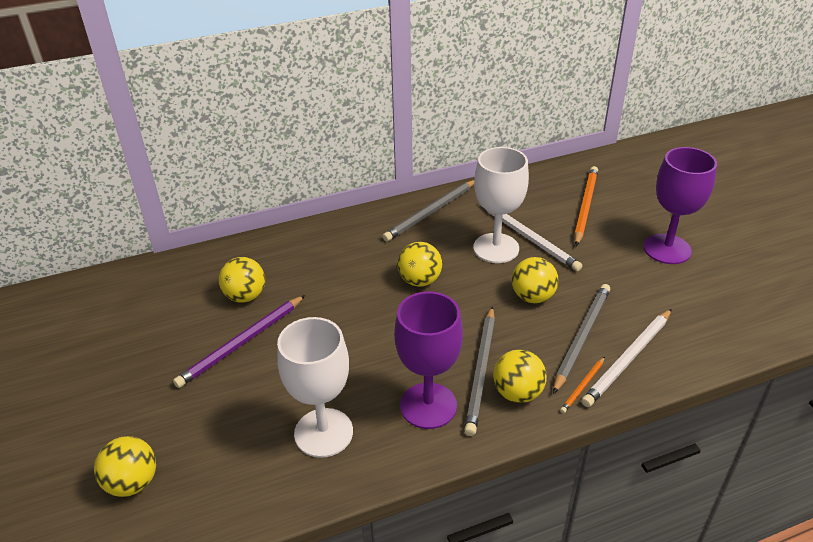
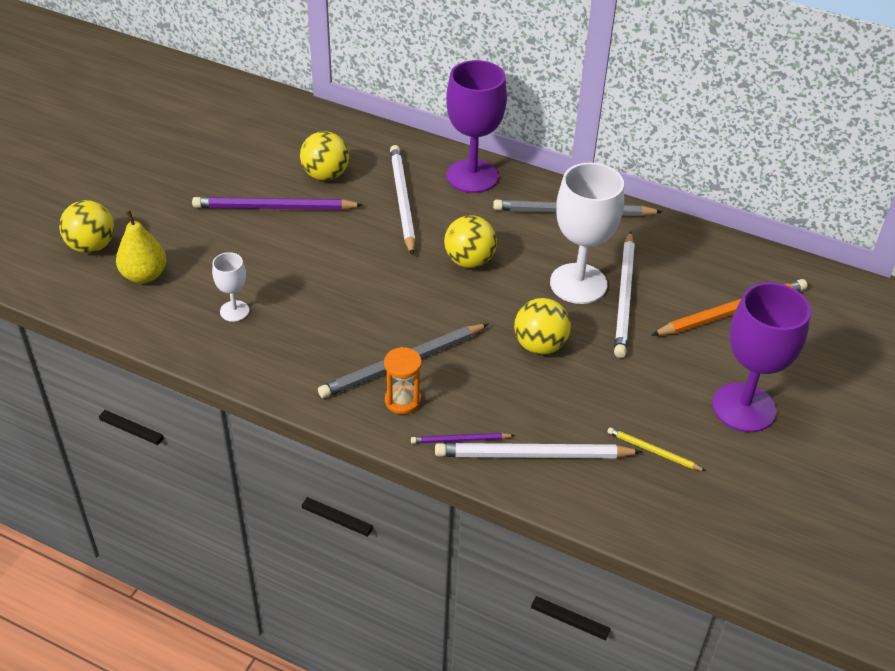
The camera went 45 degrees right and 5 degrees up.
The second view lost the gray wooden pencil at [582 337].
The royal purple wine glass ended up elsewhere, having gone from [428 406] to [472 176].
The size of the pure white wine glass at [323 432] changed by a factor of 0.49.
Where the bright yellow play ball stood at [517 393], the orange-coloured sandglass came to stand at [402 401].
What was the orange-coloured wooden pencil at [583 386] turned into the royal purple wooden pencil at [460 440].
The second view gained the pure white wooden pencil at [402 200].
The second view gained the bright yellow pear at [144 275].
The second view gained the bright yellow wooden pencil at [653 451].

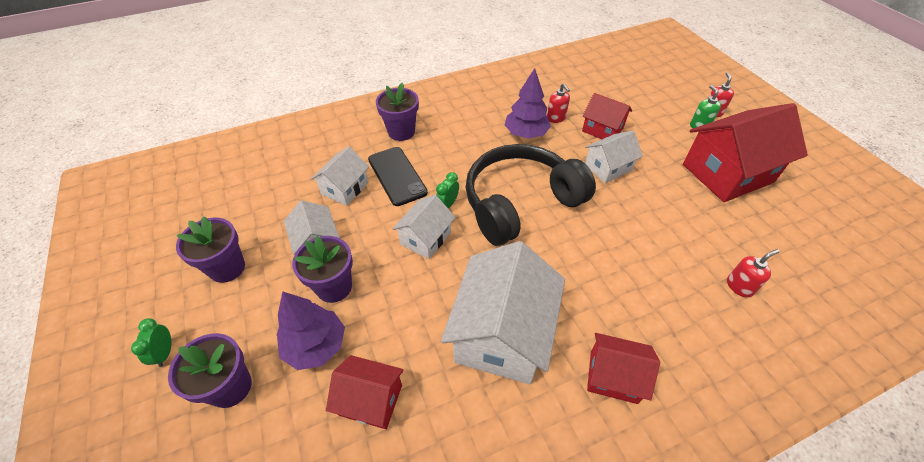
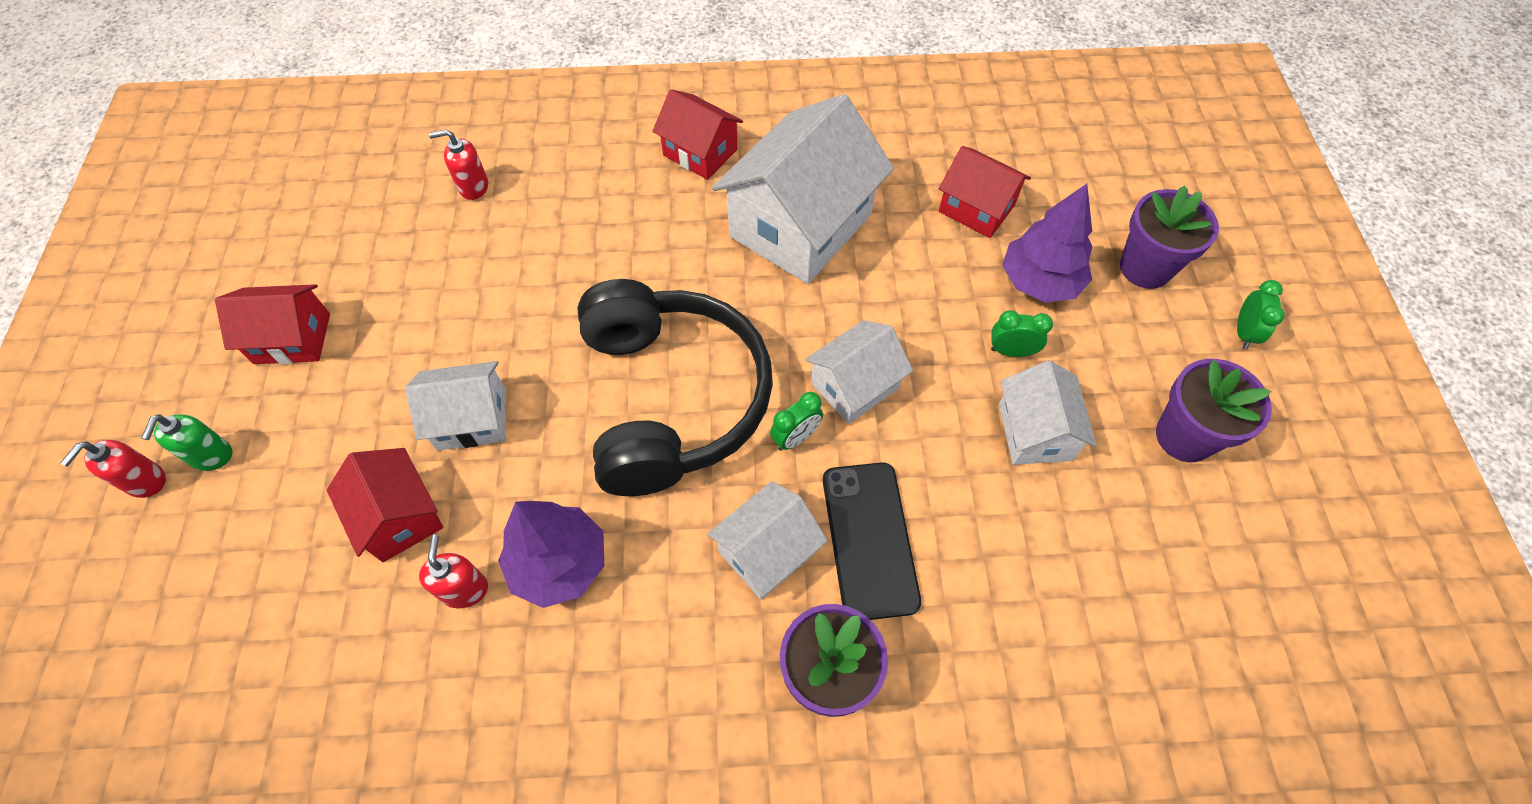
The camera went 160 degrees left and 10 degrees up.
The size of the crimson toy house at [727 173] changed by a factor of 0.54.
The ebony headset at [520 203] ended up facing another way, 90 degrees counterclockwise from before.
The pure white toy house ended up elsewhere, having gone from [345 188] to [767 552].
Where the royal purple potted plant stood at [334 287], the leaf-green alarm clock came to stand at [1011 351].

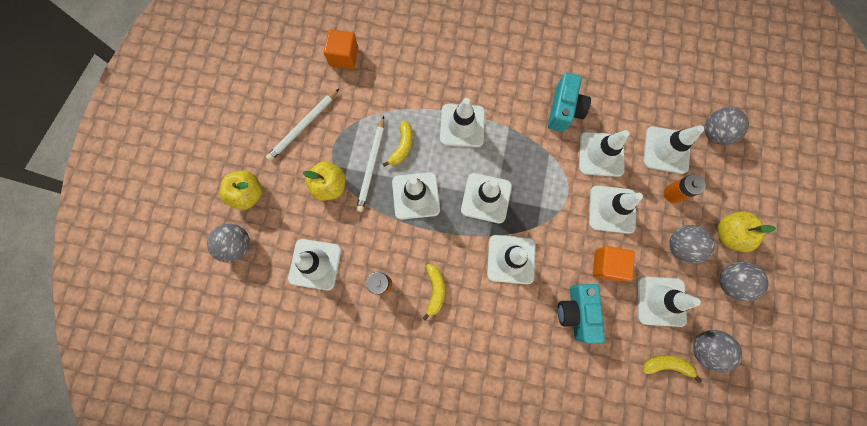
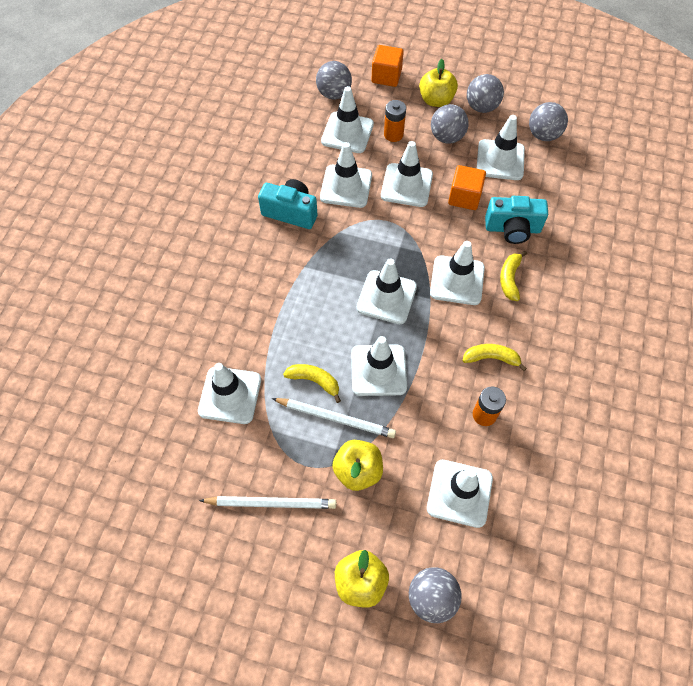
The camera went 85 degrees left and 15 degrees down.
The orange-coloured solid cube ended up elsewhere, having gone from [344 57] to [386 76].
The pure white wooden pencil at [303 126] ended up facing another way, 45 degrees counterclockwise from before.
The pure white traffic cone ended up elsewhere, having gone from [462 126] to [230 395].
The bright yellow banana fruit ended up elsewhere, having gone from [666 365] to [509 279].

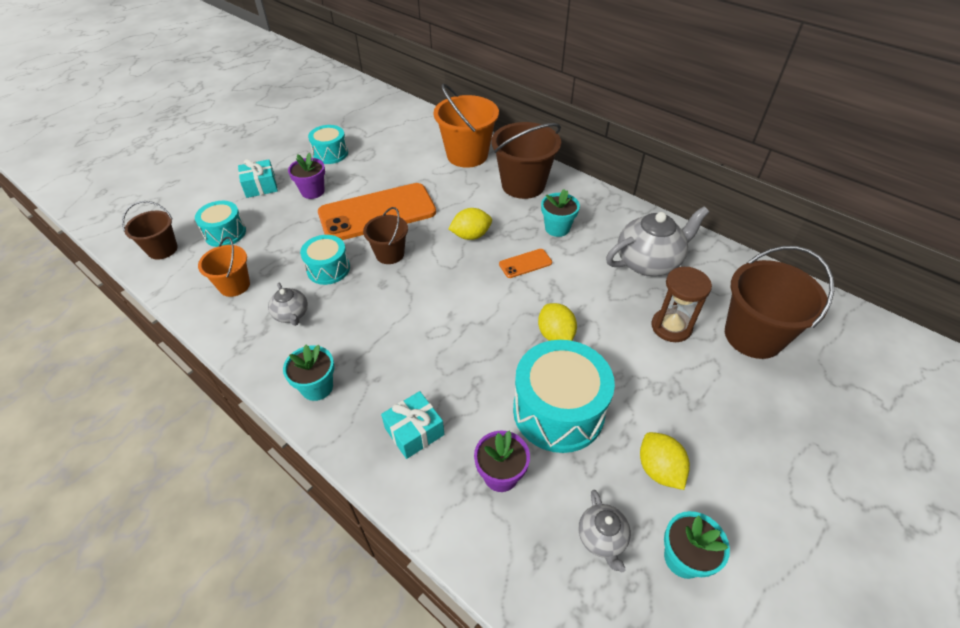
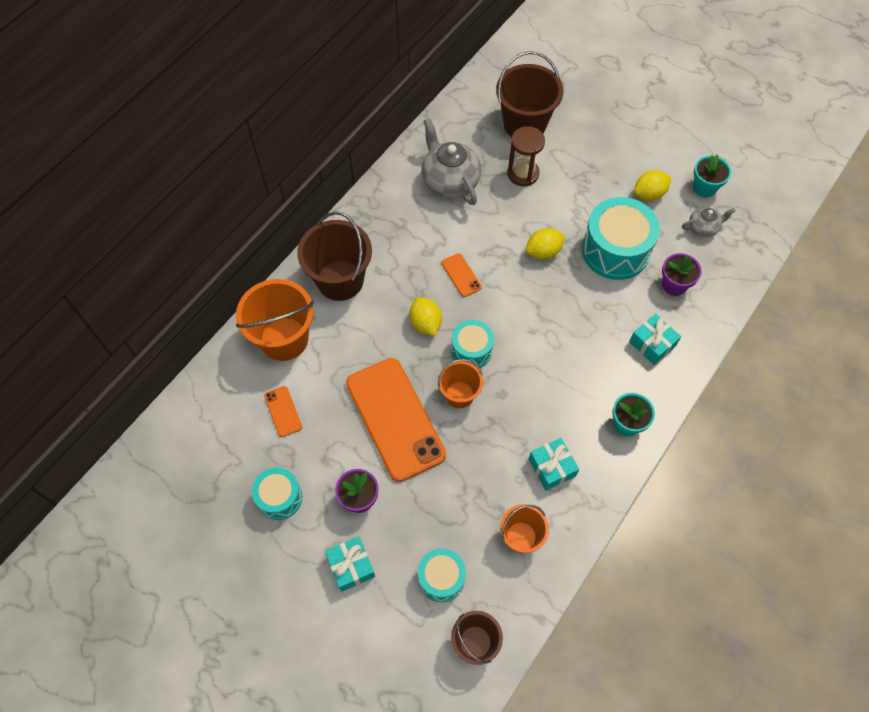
The camera went 95 degrees left and 15 degrees up.
The second view lost the teal potted plant at [557 228].
What was the dark brown sand bucket at [390 254] turned into the orange-coloured sand bucket at [459 394].
The teal snare drum ended up elsewhere, having gone from [328 269] to [471 350].
Where the gray teapot stood at [292 315], the teal wrapped gift came to stand at [552 467].
The second view gained the orange-coloured mobile phone at [283 411].

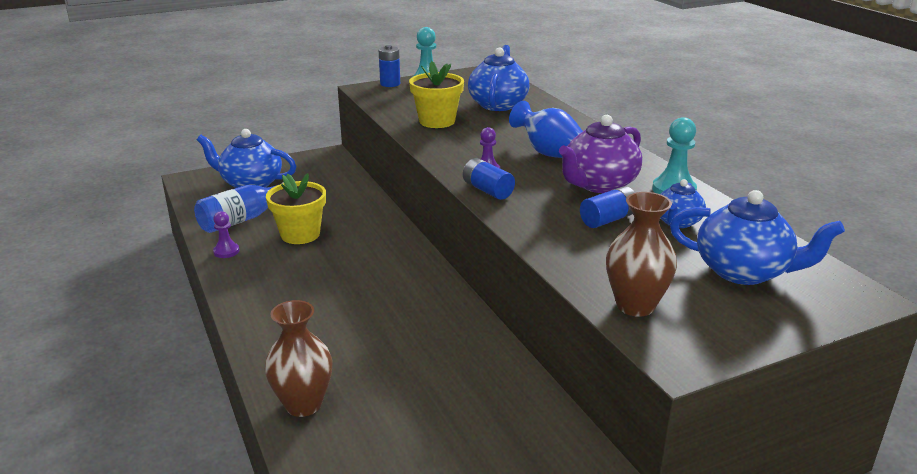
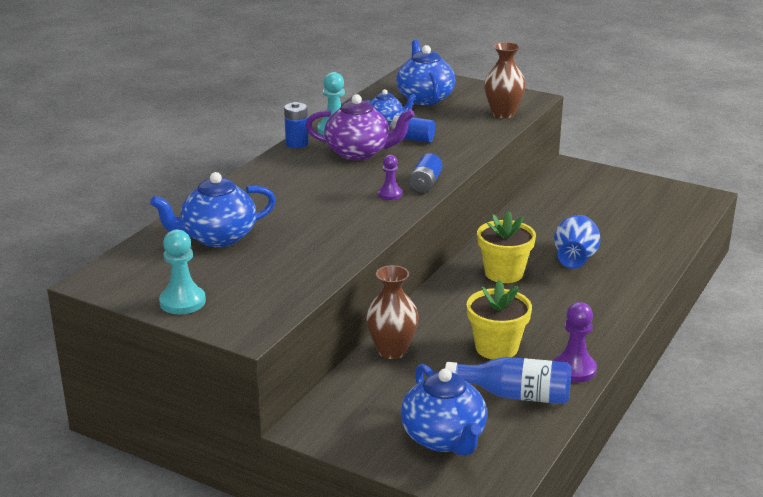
The camera went 125 degrees left and 0 degrees up.
The royal blue AA battery ended up elsewhere, having gone from [390 84] to [297 144].
The bright yellow potted plant ended up elsewhere, having gone from [437 121] to [504 273].
The royal blue flower vase ended up elsewhere, having gone from [549 153] to [575 259].
The size of the royal purple game pawn at [226 251] changed by a factor of 1.59.
The dark brown flower vase ended up elsewhere, having gone from [303 404] to [392 350].

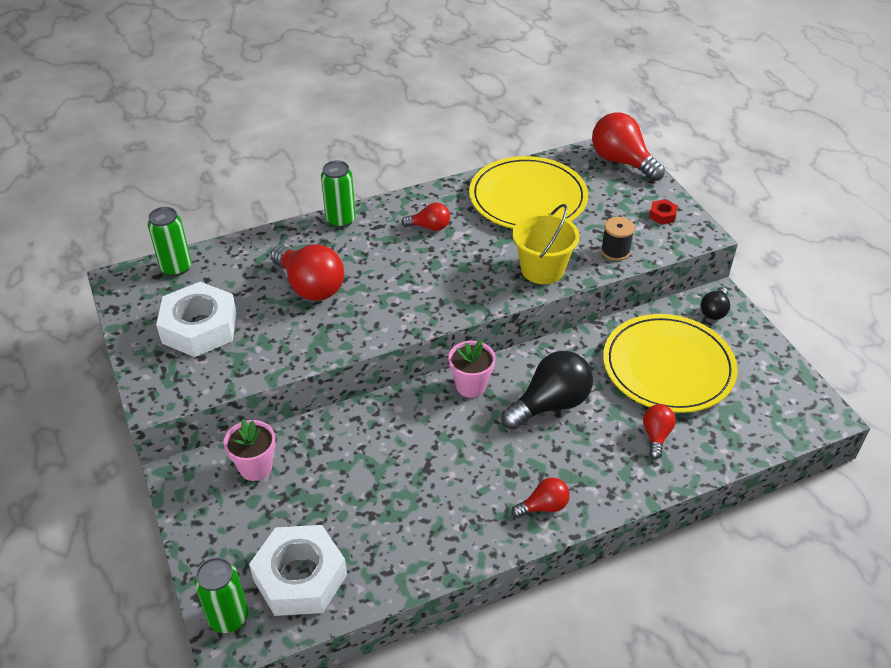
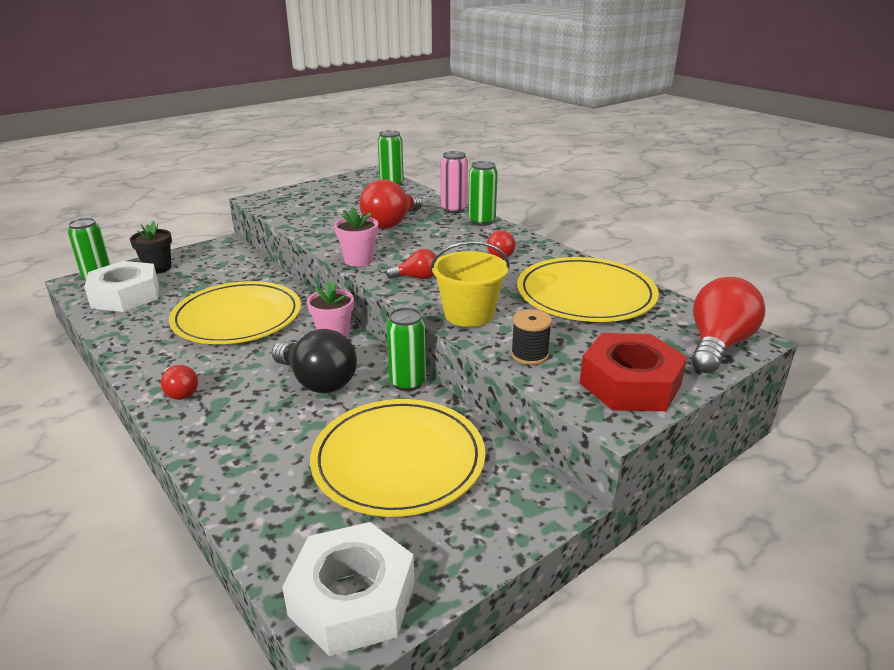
The camera went 75 degrees right and 15 degrees down.
The size of the crimson hexagon nut at [662 215] changed by a factor of 2.44.
The pure white hexagon nut ended up elsewhere, having gone from [200 327] to [352 599].
The second view lost the ebony lightbulb at [714 311].
The crimson lightbulb ended up elsewhere, having gone from [656 436] to [417 277].
The rosy potted plant ended up elsewhere, having gone from [255 467] to [358 260].
The second view gained the rosy tin at [453 209].
The second view gained the ebony potted plant at [158 268].
The second view gained the bright yellow flat dish at [237 317].
The second view gained the leaf-green tin at [407 382].

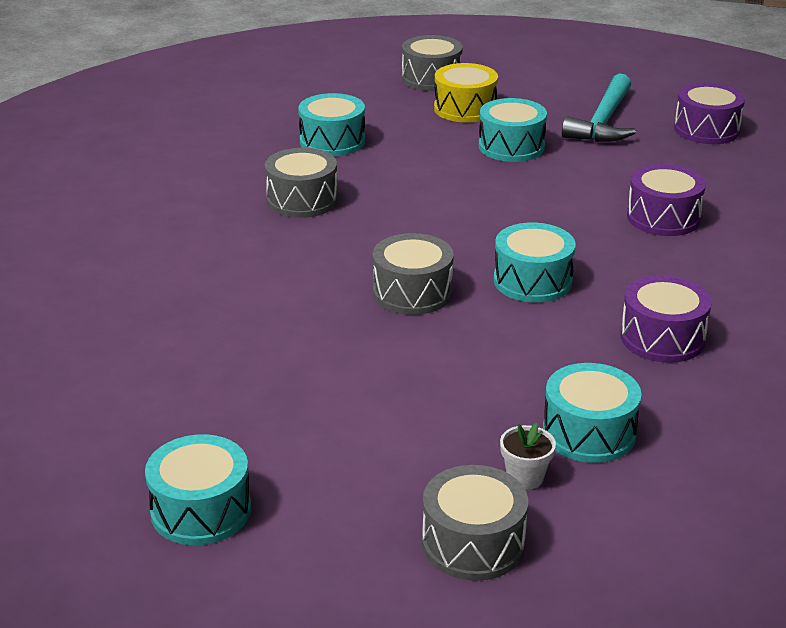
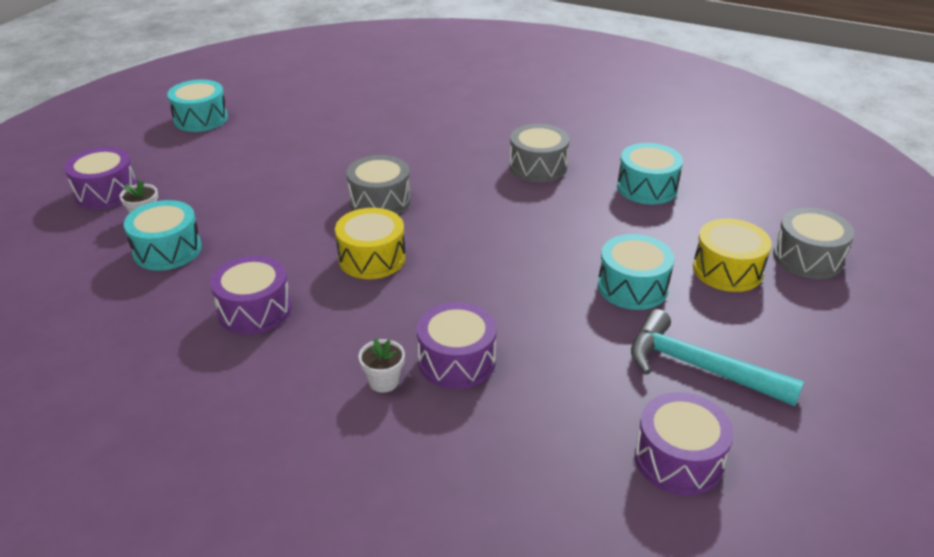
The camera went 100 degrees right and 5 degrees up.
What was the teal snare drum at [532 281] turned into the bright yellow snare drum at [372 258].
What was the gray snare drum at [473 543] turned into the royal purple snare drum at [106 192].
The second view gained the pure white potted plant at [384 381].

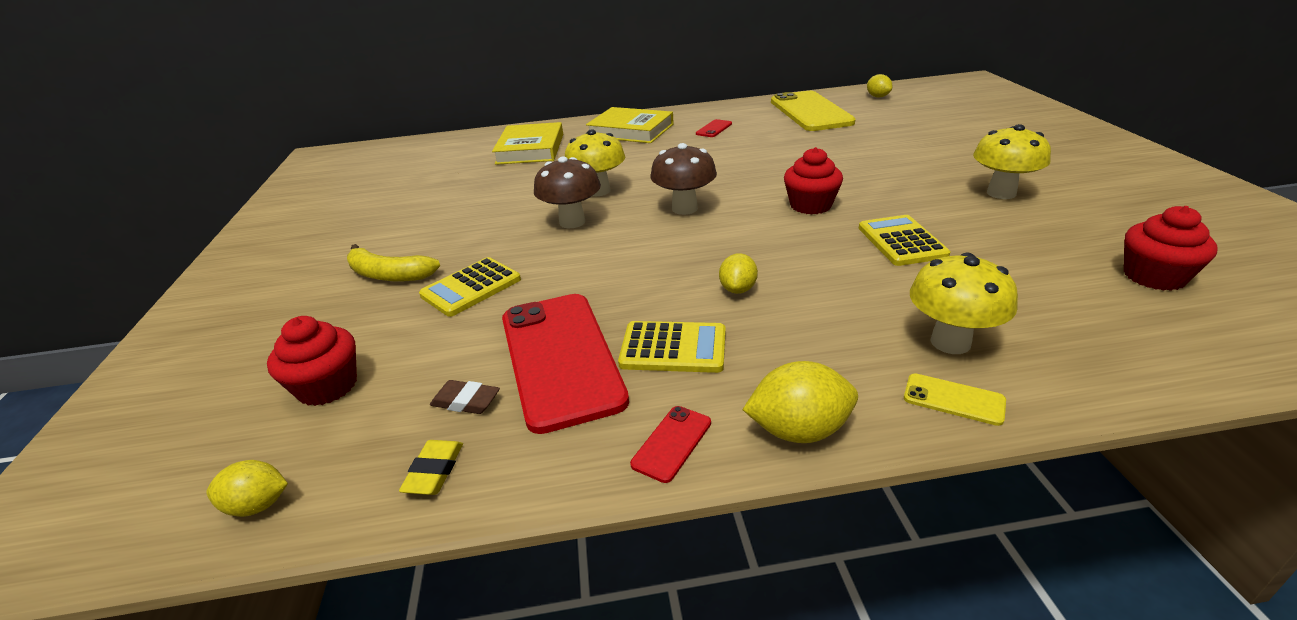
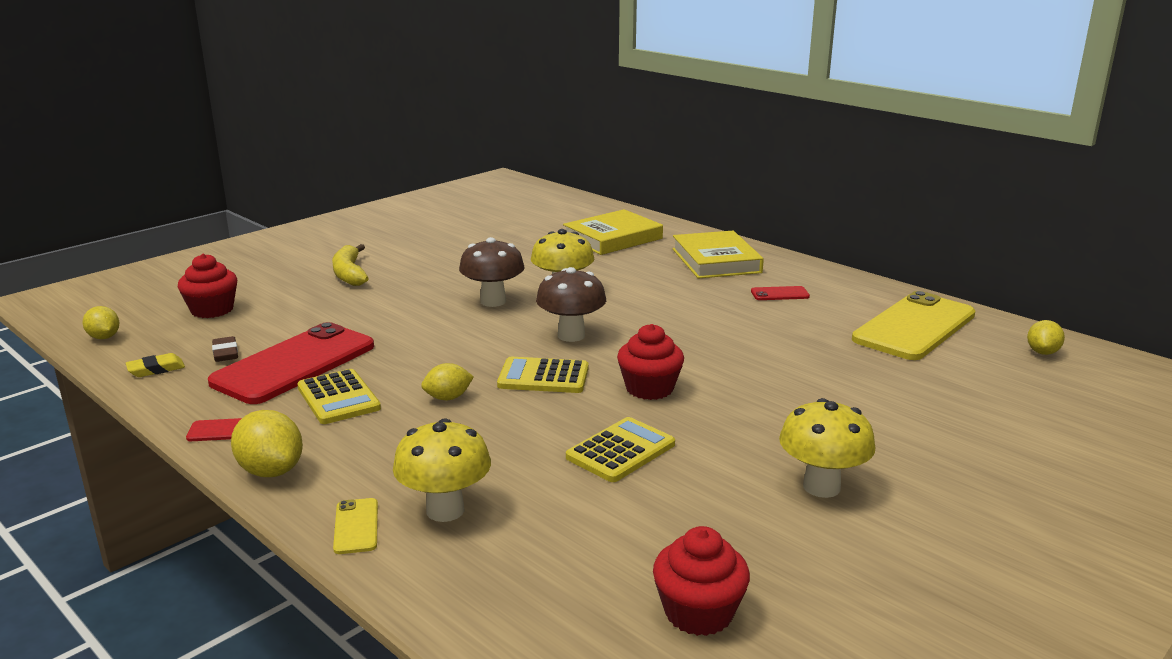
The camera went 50 degrees right and 10 degrees down.
The bright yellow calculator ended up elsewhere, having gone from [471 287] to [543 377].

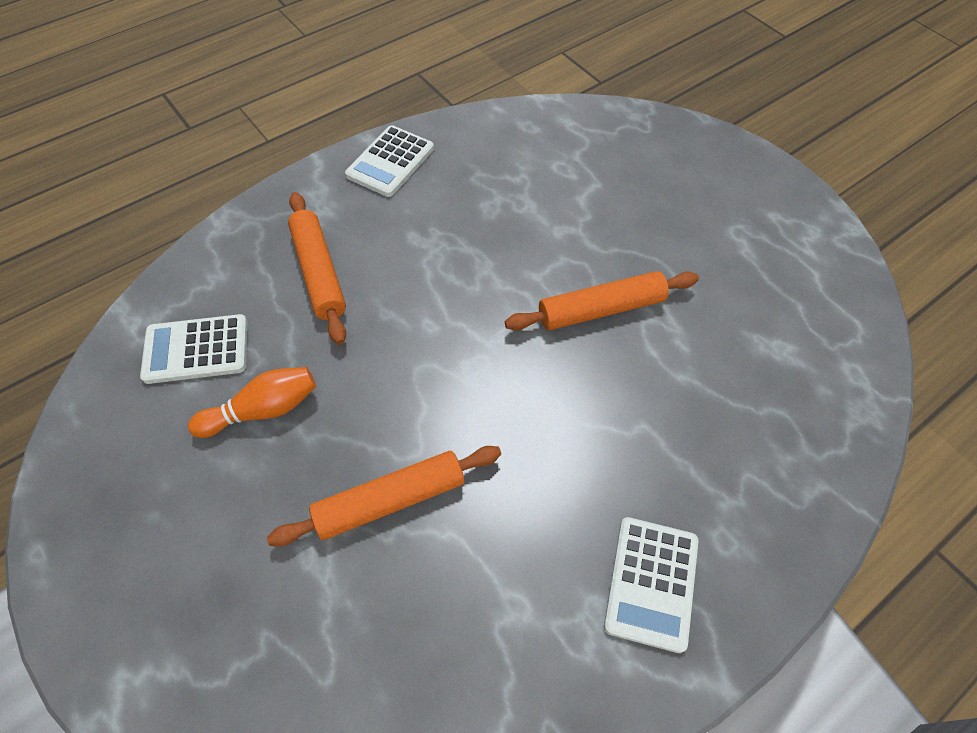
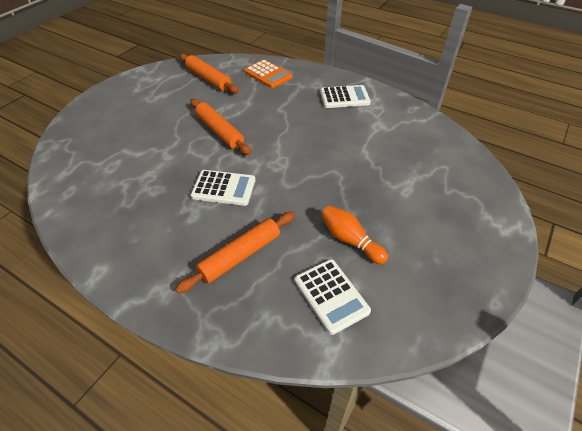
The camera went 110 degrees left and 10 degrees down.
The pure white calculator ended up elsewhere, having gone from [390 162] to [224 188].
The orange-coloured dough roller ended up elsewhere, having gone from [390 500] to [208 79].
The second view gained the orange-coloured calculator at [268 74].

